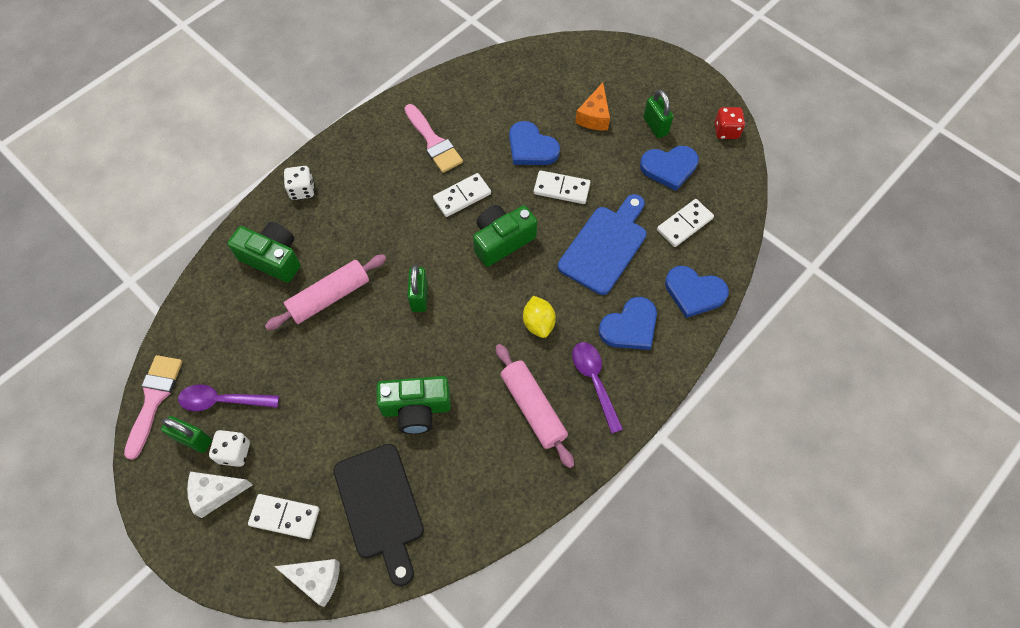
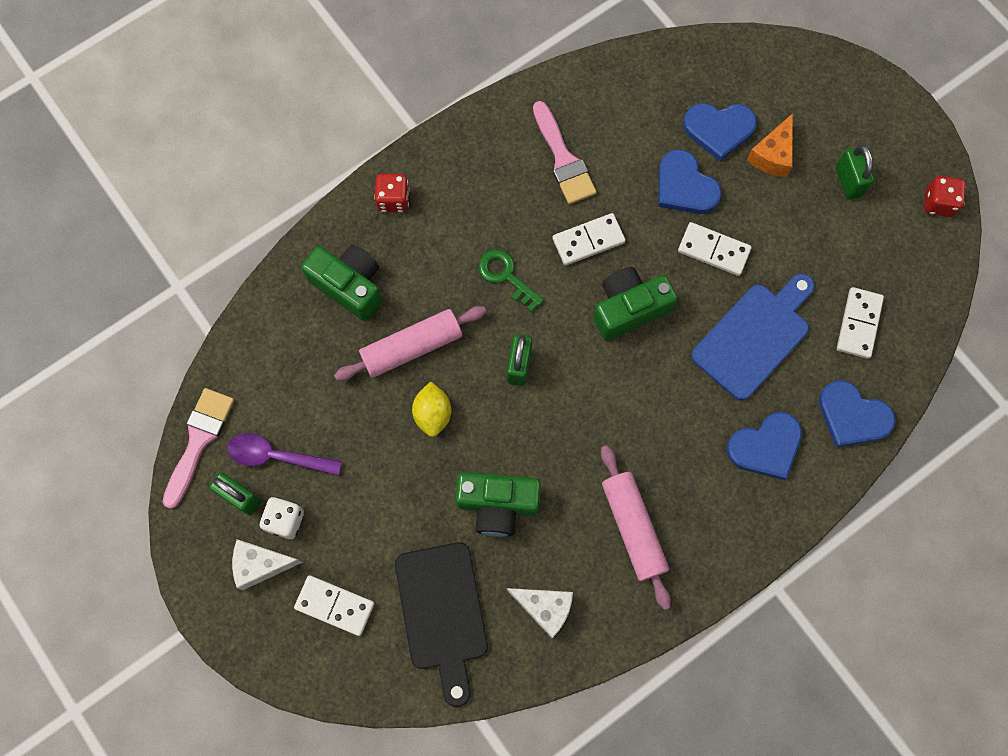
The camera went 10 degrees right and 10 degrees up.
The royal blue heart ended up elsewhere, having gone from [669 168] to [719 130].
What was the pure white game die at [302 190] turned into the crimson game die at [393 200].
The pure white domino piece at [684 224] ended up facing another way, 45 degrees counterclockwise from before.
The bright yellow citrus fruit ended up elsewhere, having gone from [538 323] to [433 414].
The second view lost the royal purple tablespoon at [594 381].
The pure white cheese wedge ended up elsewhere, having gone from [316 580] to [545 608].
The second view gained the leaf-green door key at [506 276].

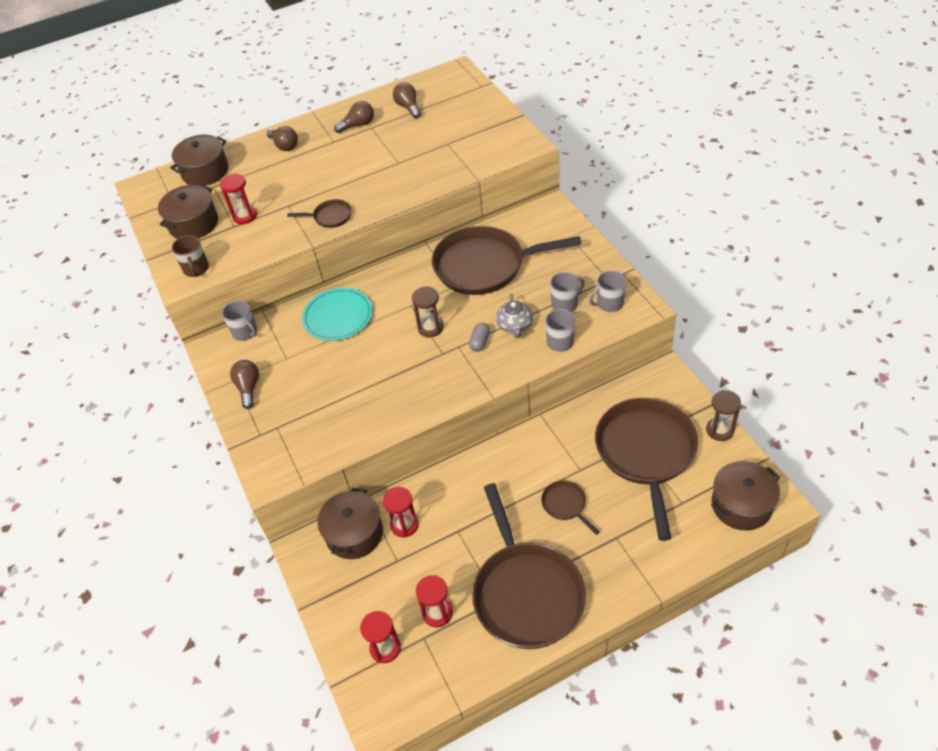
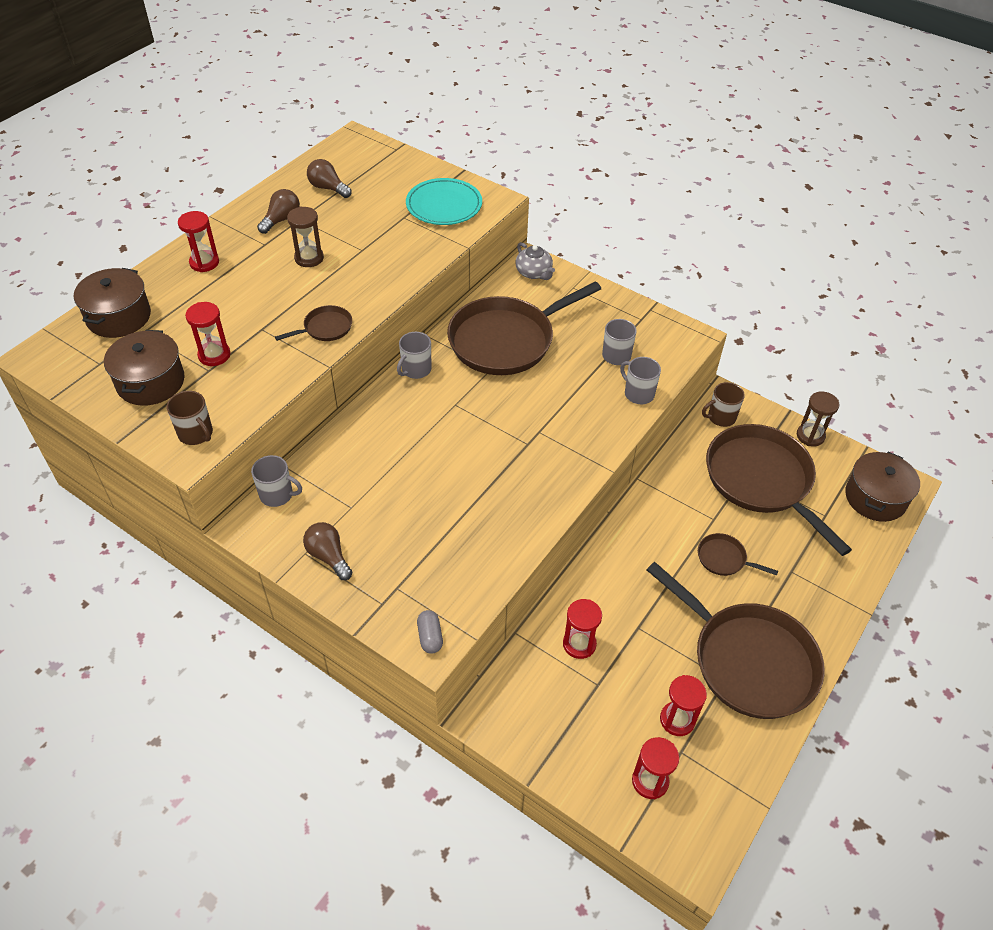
The camera went 35 degrees left and 0 degrees up.
Where the dark brown lightbulb stood at [284 146], the crimson sandglass came to stand at [204 263].
The gray tea mug ended up elsewhere, having gone from [609 303] to [415 370].
The dark brown sandglass ended up elsewhere, having gone from [430 328] to [309 258].
The teal flat dish ended up elsewhere, having gone from [338 317] to [444 205].
The gray teapot ended up elsewhere, having gone from [515 326] to [534 273].
The gray capsule ended up elsewhere, having gone from [480 342] to [430 637].
The second view lost the dark brown cooking pot at [354 533].
The second view gained the dark brown tea mug at [721 417].

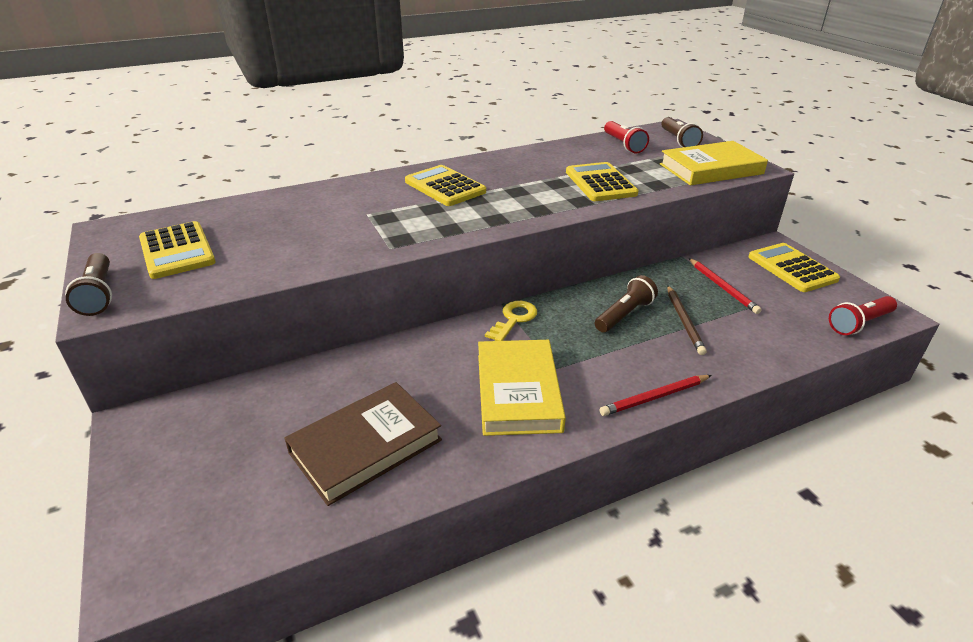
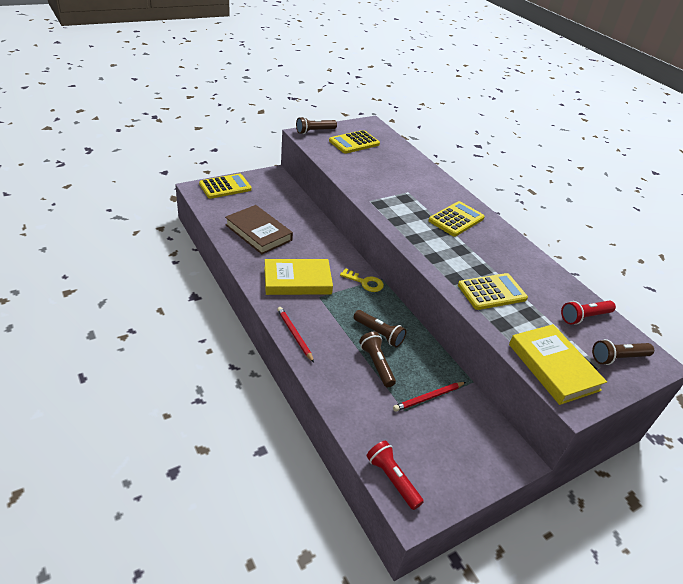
The camera went 80 degrees right and 5 degrees up.
The bright yellow calculator ended up elsewhere, having gone from [792 268] to [225 187].
Where the dark brown wooden pencil stood at [684 321], the dark brown pocket torch came to stand at [376 364].

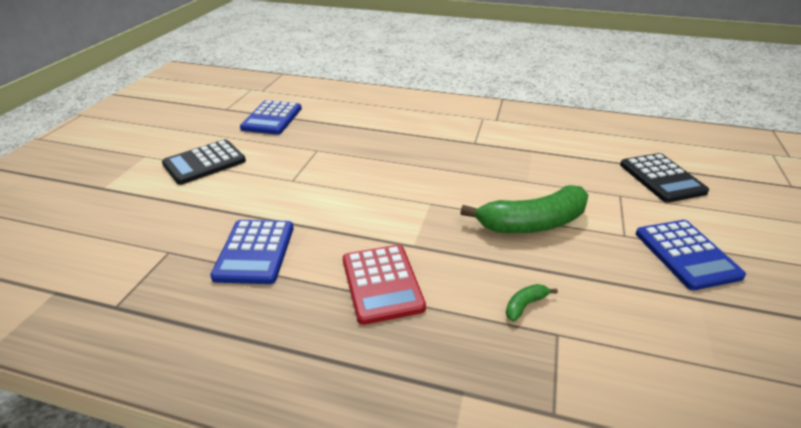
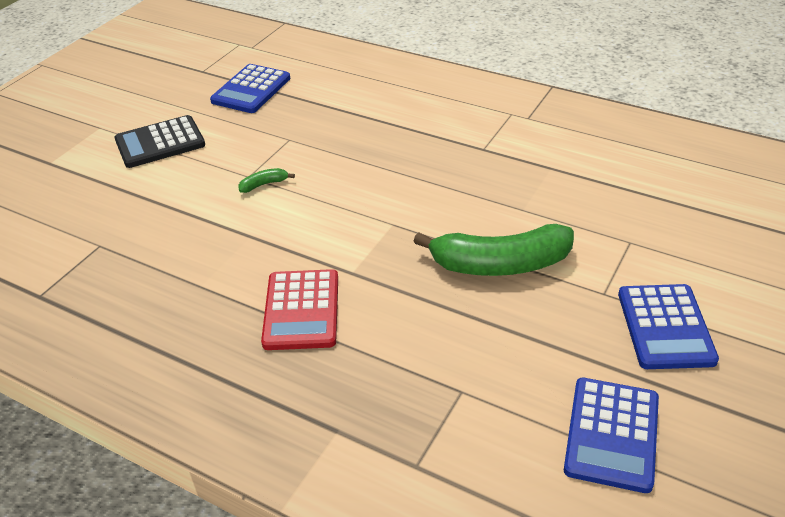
The camera went 15 degrees right and 5 degrees up.
The second view lost the ebony calculator at [661 178].
The royal blue calculator ended up elsewhere, having gone from [254 252] to [611 434].
The leaf-green banana fruit ended up elsewhere, having gone from [525 305] to [264 184].

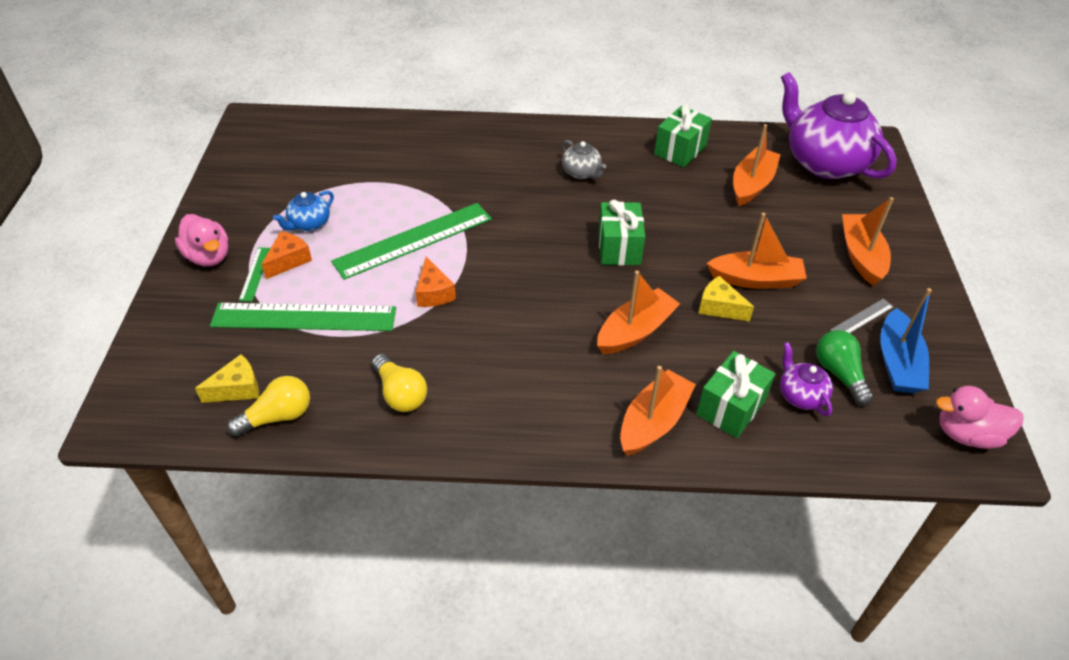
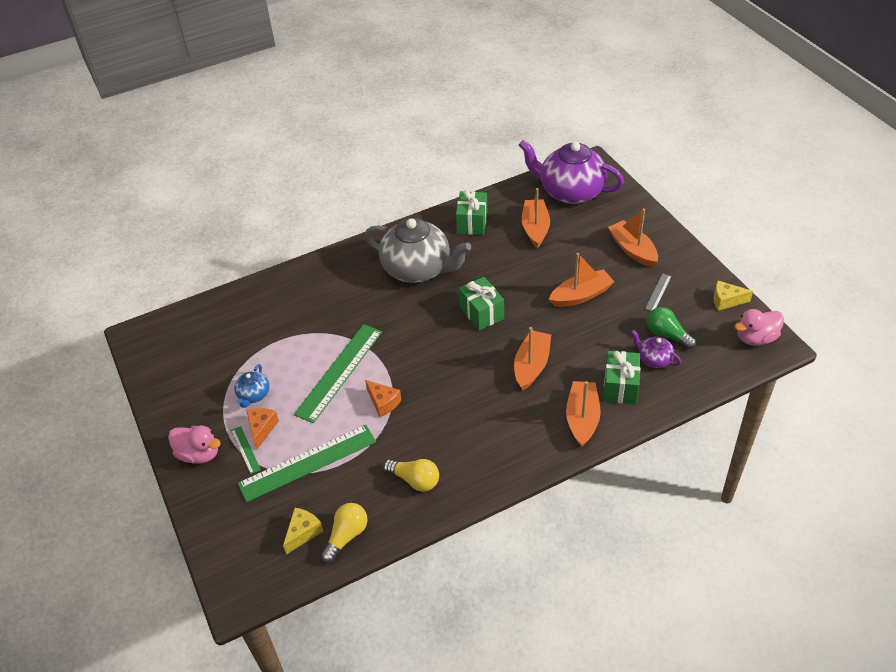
The camera went 25 degrees left and 0 degrees up.
The size of the gray teapot at [581 173] changed by a factor of 2.26.
The bright yellow cheese wedge ended up elsewhere, having gone from [719 307] to [726 301].
The second view lost the royal blue sailboat at [897 363].

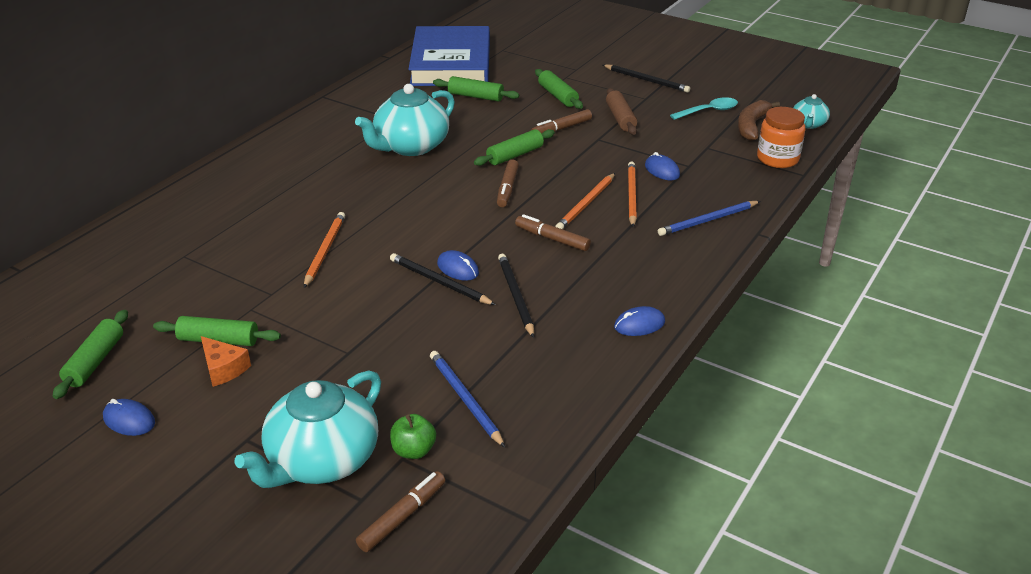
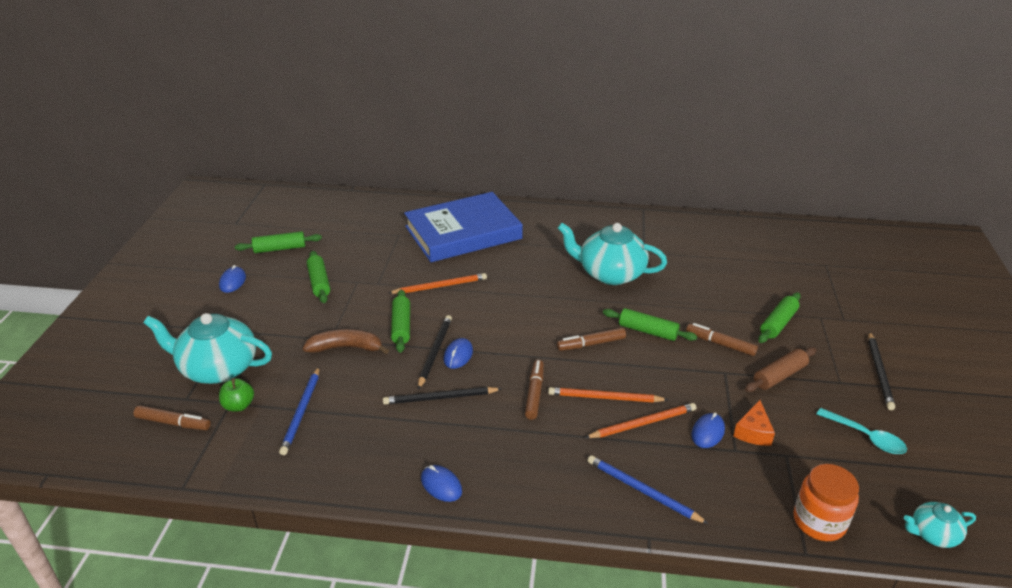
The camera went 65 degrees right and 0 degrees up.
The royal blue book ended up elsewhere, having gone from [451 63] to [463 232].
The leaf-green dough roller ended up elsewhere, having gone from [475 96] to [401 326].
The dark brown banana fruit ended up elsewhere, having gone from [752 126] to [346 348].
The ebony wooden pencil at [515 296] ended up facing another way, 150 degrees counterclockwise from before.
The orange-coloured cheese wedge ended up elsewhere, having gone from [223 368] to [753 432].
The royal blue wooden pencil at [465 399] ended up facing another way, 150 degrees clockwise from before.

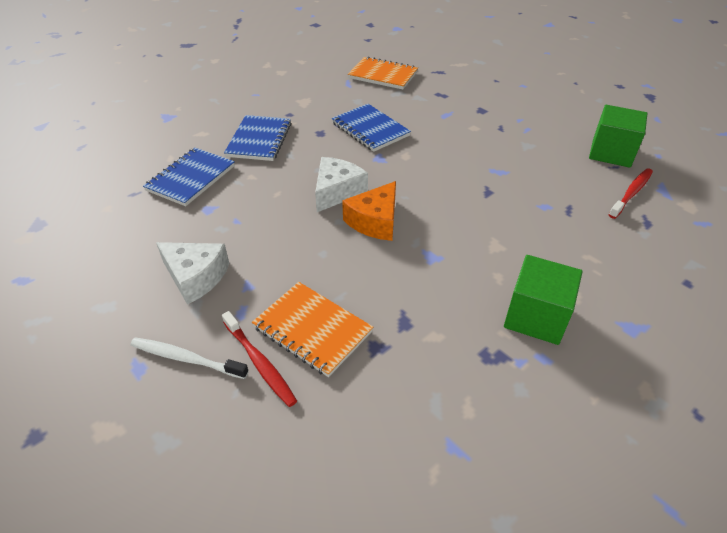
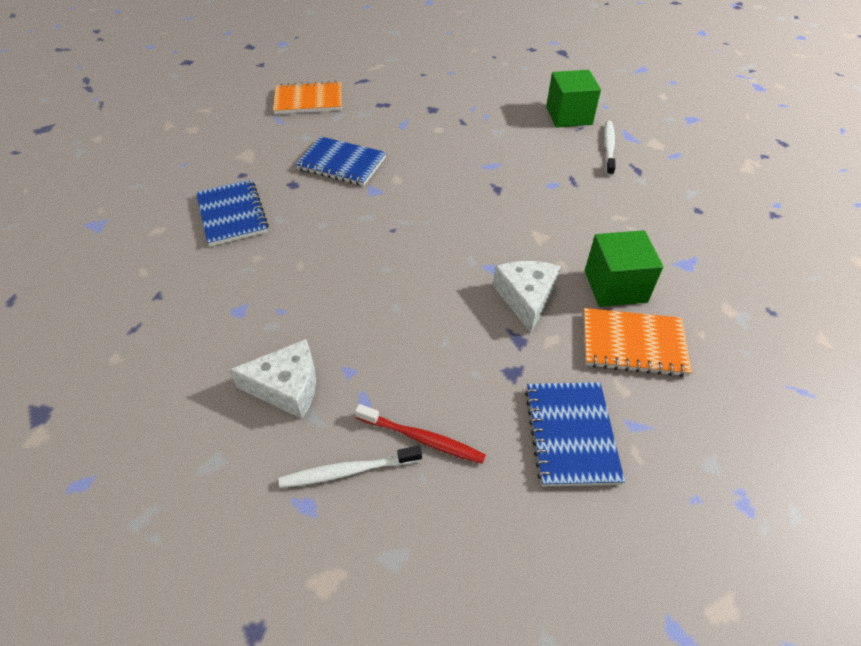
The camera went 30 degrees left and 5 degrees up.
The royal blue exercise book ended up elsewhere, having gone from [191 178] to [571 434].
The pure white cheese wedge ended up elsewhere, having gone from [337 191] to [526 298].
What was the crimson dental brush at [631 193] turned into the pure white dental brush at [609 147].
The second view lost the orange-coloured cheese wedge at [375 221].
The orange-coloured exercise book ended up elsewhere, having gone from [312 329] to [633 344].

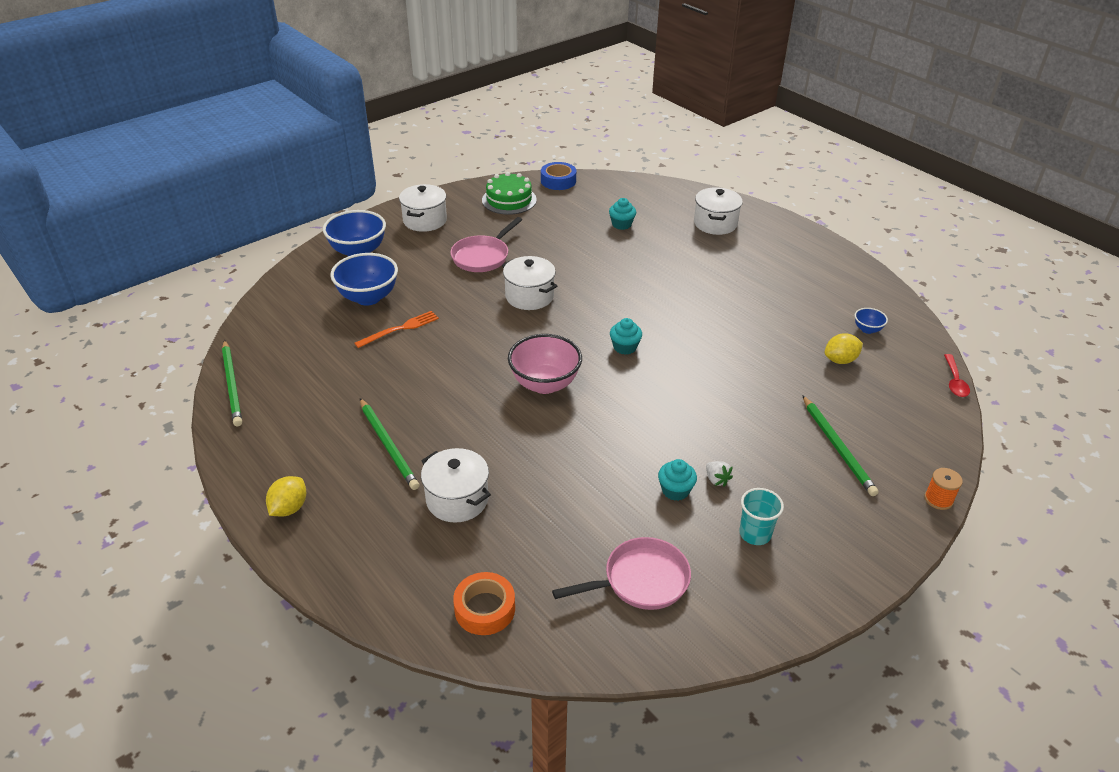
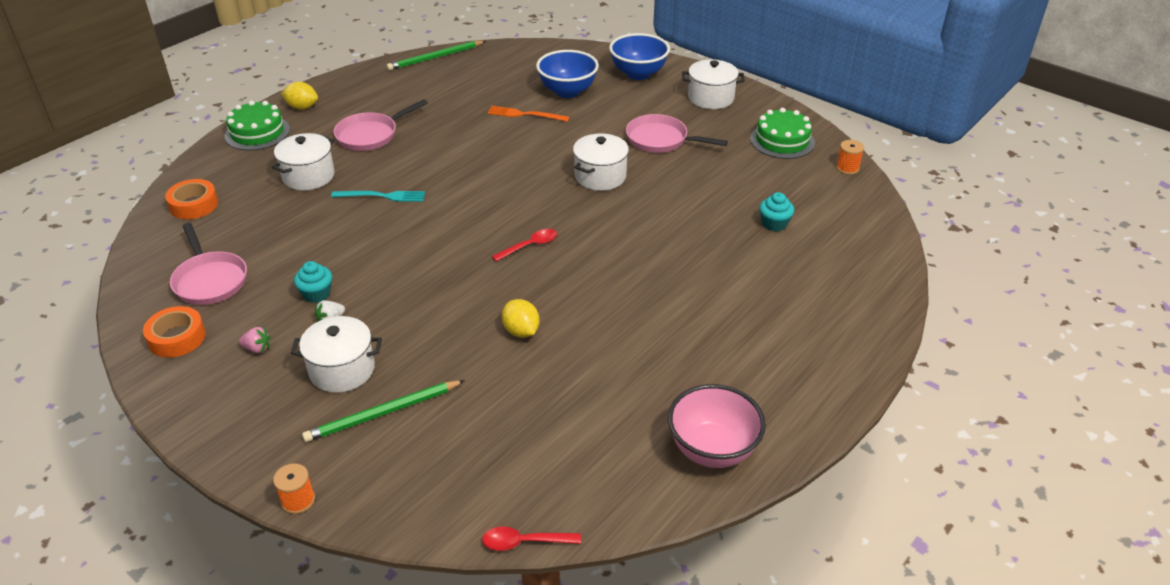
The camera went 80 degrees right and 0 degrees up.
Where the royal blue sticky tape stood at [558 181], the orange-coloured spool came to stand at [847 168].
The pure white cooking pot ended up elsewhere, having gone from [715 224] to [342 370].
The second view lost the royal blue deep dish at [867 329].
The orange-coloured dinner fork at [400 329] ended up facing another way, 150 degrees clockwise from before.
Where the teal fairy cake stood at [625 347], the crimson tablespoon came to stand at [530 246].
The bright yellow citrus fruit ended up elsewhere, having gone from [840 360] to [521 331].
The rosy deep dish ended up elsewhere, having gone from [545 384] to [712 450].
Where the leaf-green wooden pencil stood at [388 445], the rosy frying pan came to stand at [370 135].
Where the teal cup stood at [755 534], the rosy berry came to stand at [257 348].
The second view gained the leaf-green gateau at [257 133].
The second view gained the teal dinner fork at [382 196].
The second view gained the orange-coloured sticky tape at [177 338].

